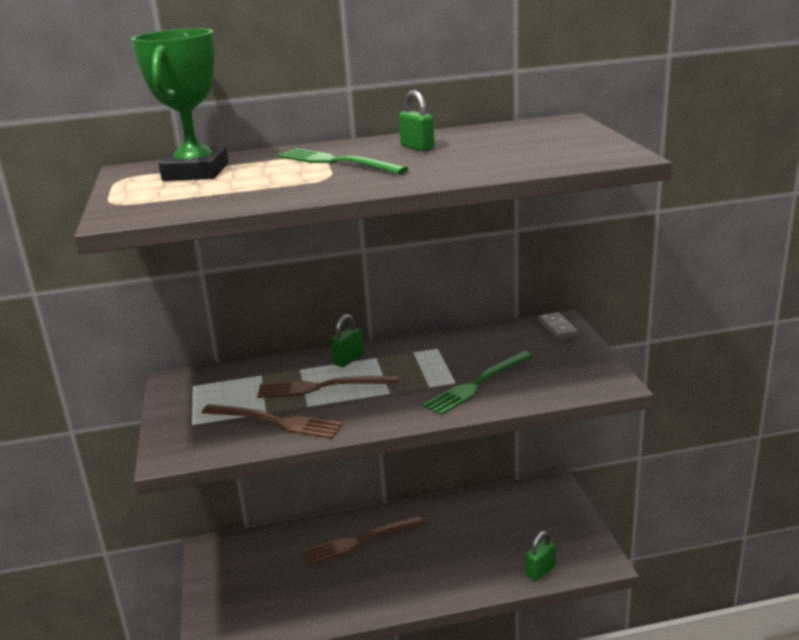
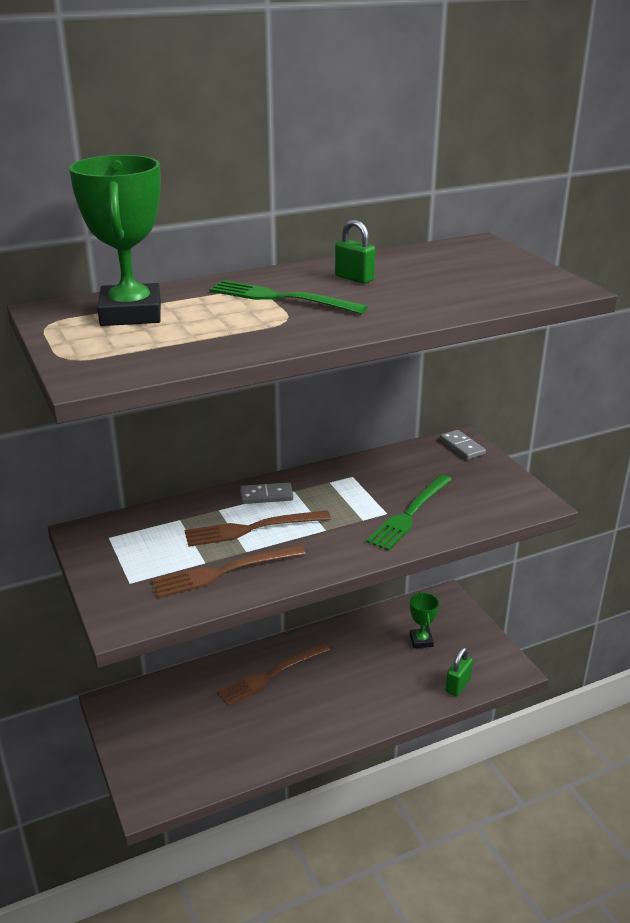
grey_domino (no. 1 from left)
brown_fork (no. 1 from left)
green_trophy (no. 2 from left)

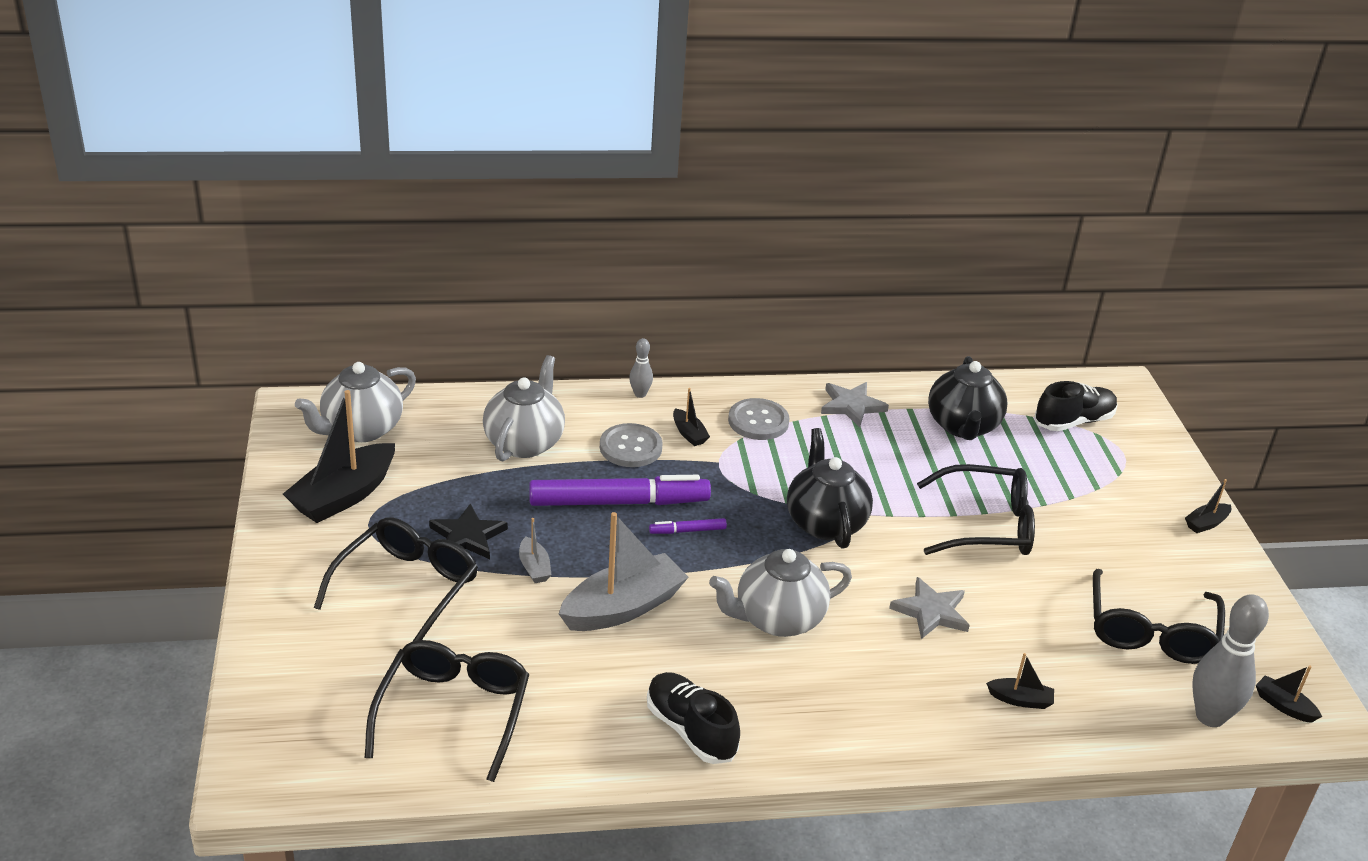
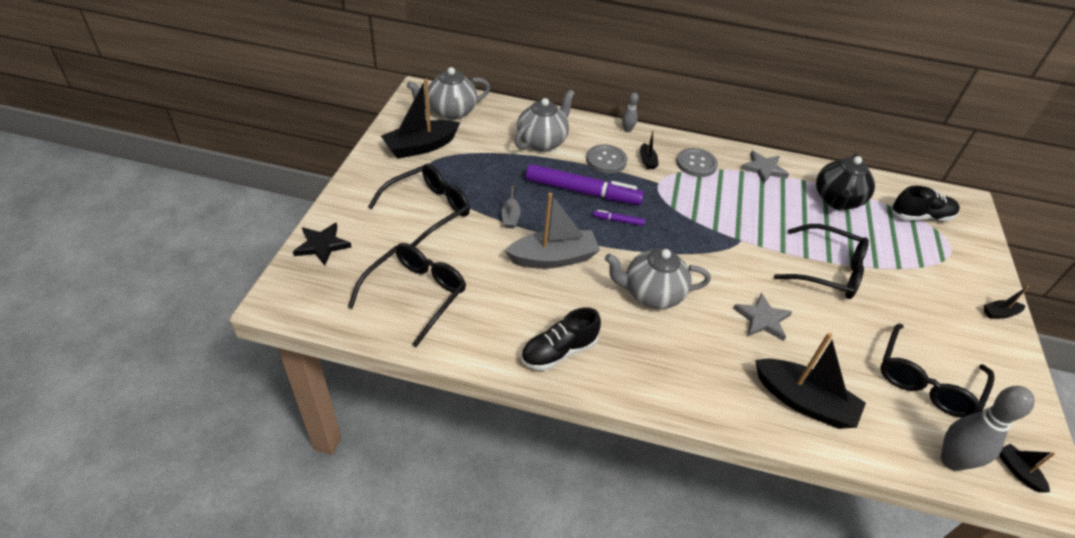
black_teapot (no. 1 from left in the first image)
black_star
black_boat (no. 3 from left)
black_shoe (no. 1 from left)

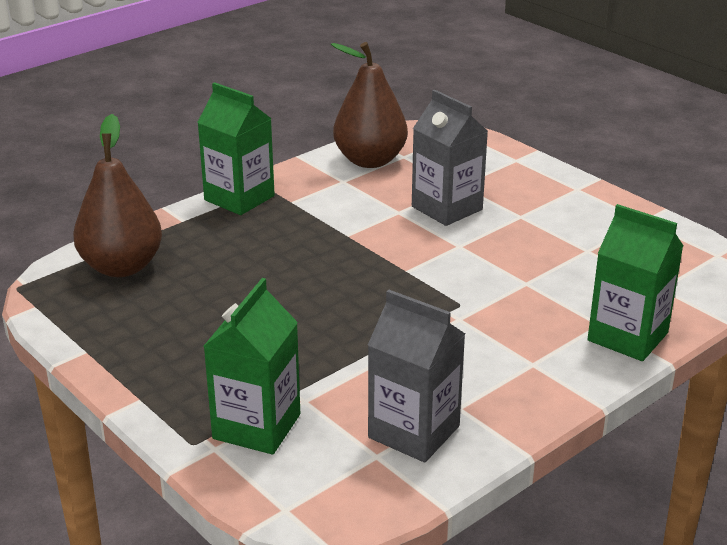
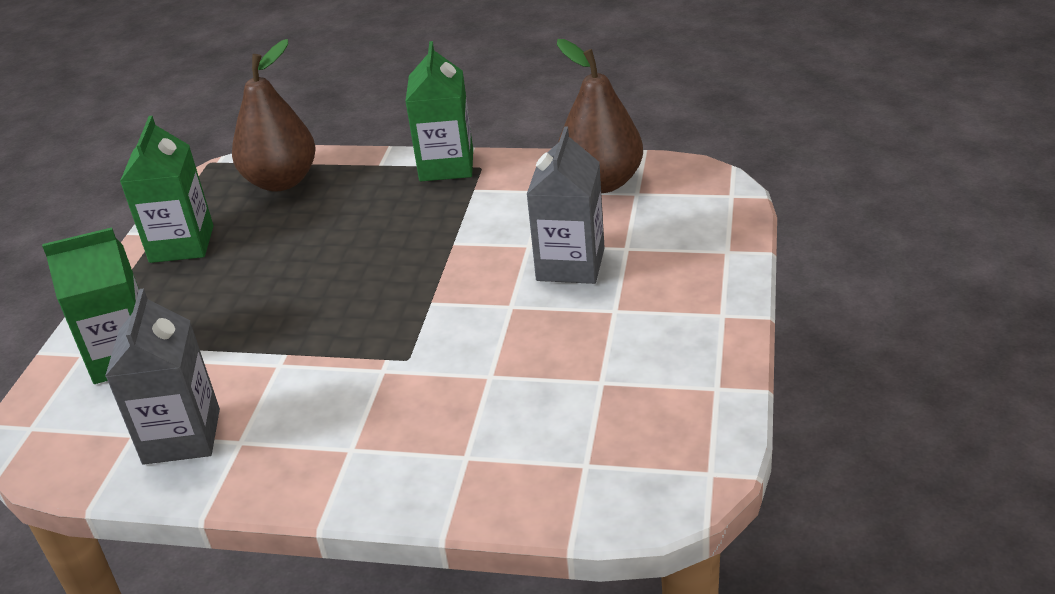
green_carton (no. 2 from left)

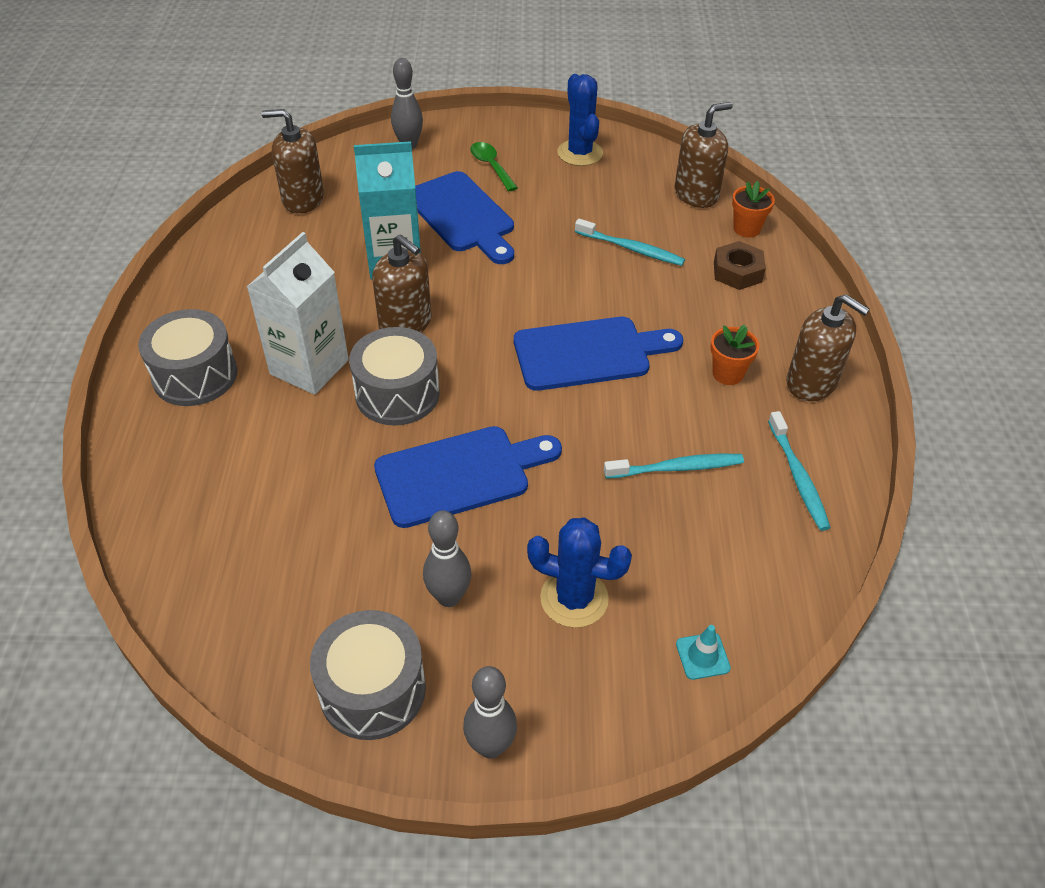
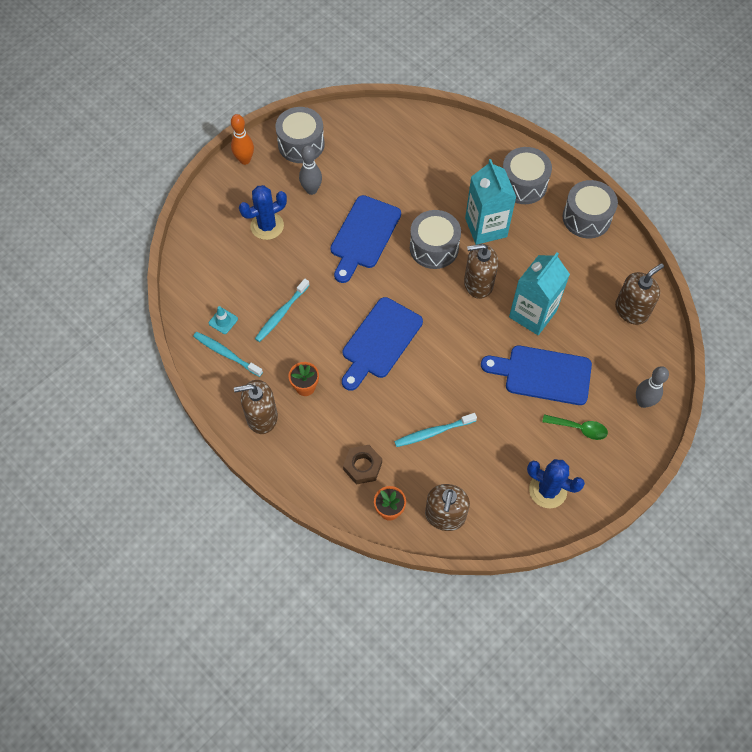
turquoise_carton (no. 1 from left)
turquoise_traffic_cone
orange_bowling_pin
grey_drum (no. 4 from left)

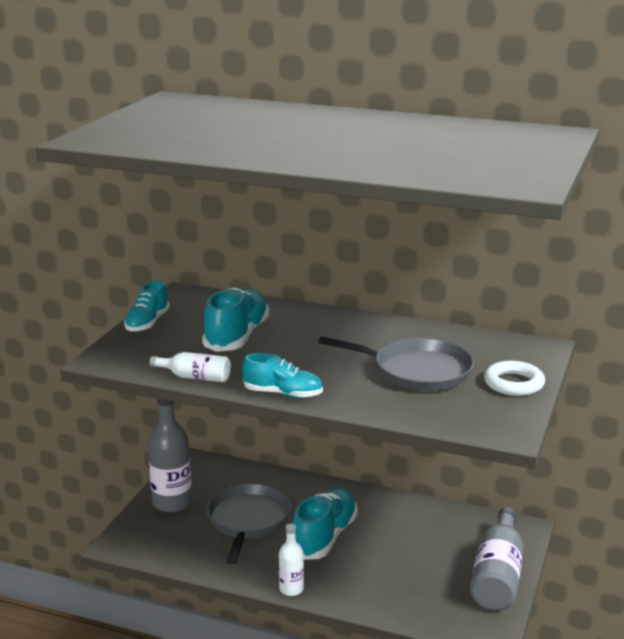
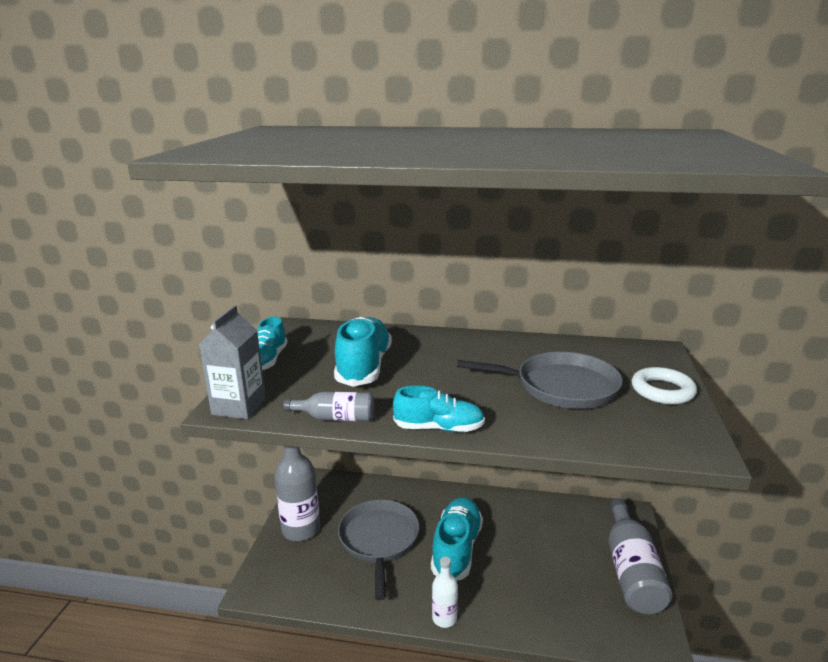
grey_bottle (no. 2 from left)
grey_carton

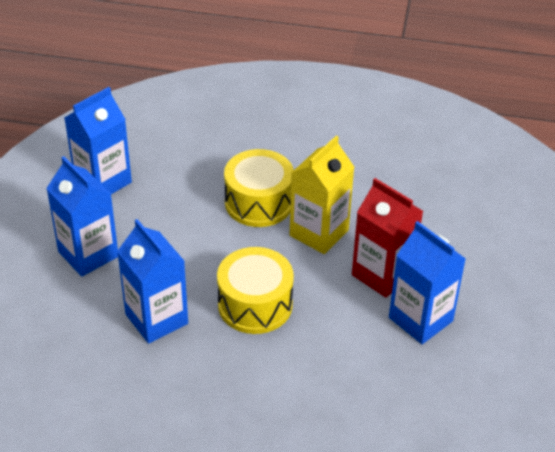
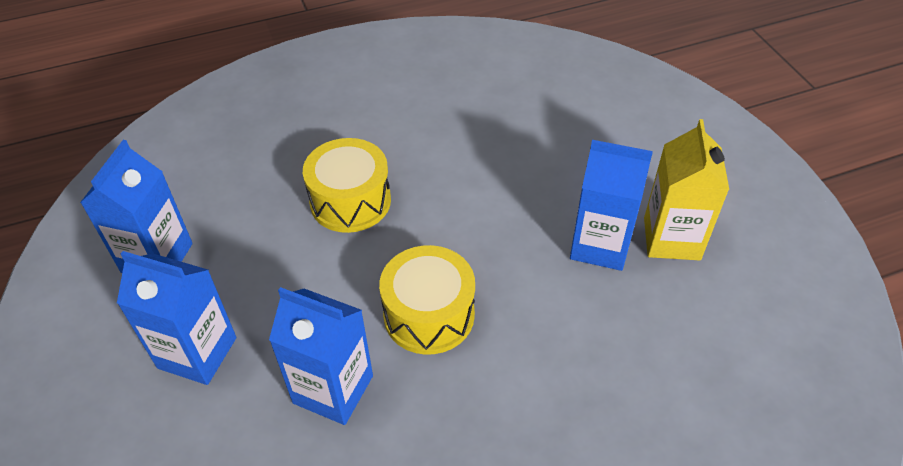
yellow_carton
red_carton

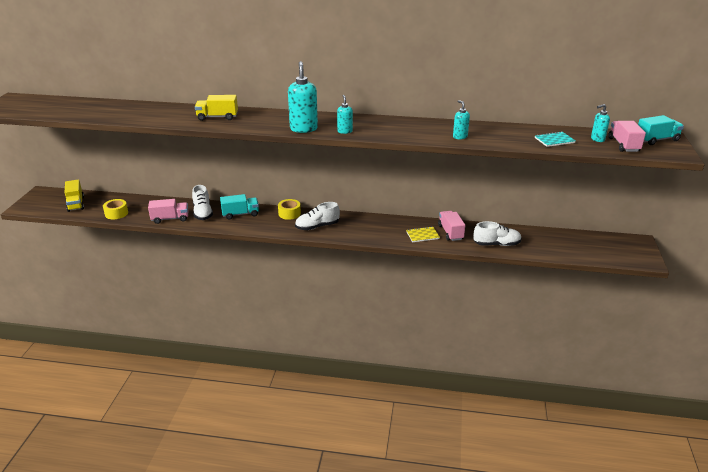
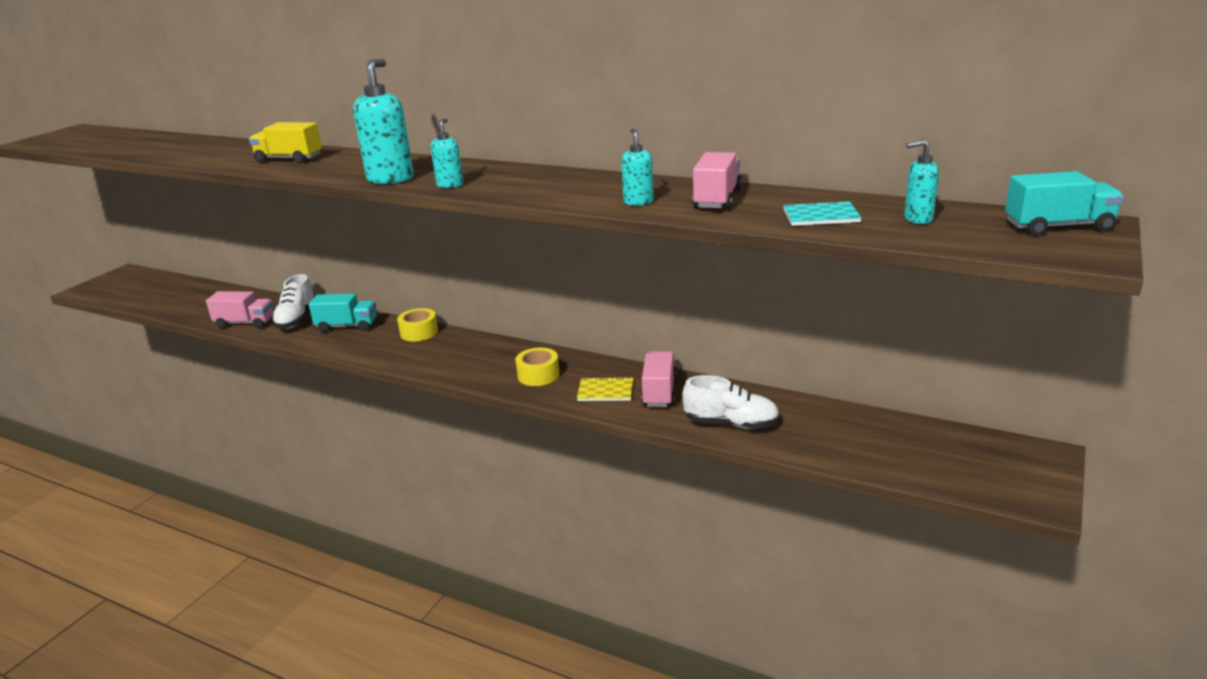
pink_truck (no. 3 from left)
yellow_truck (no. 1 from left in the first image)
yellow_tape (no. 2 from left)
white_shoe (no. 2 from left in the first image)

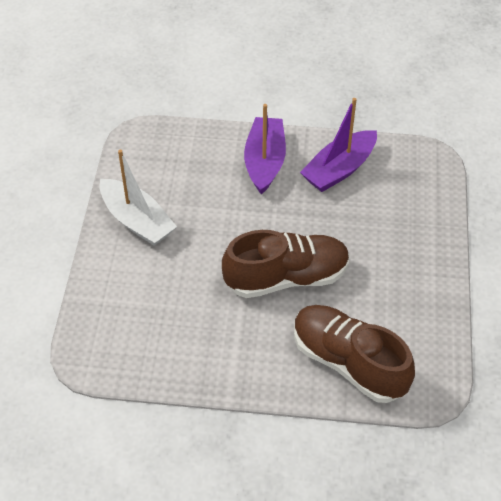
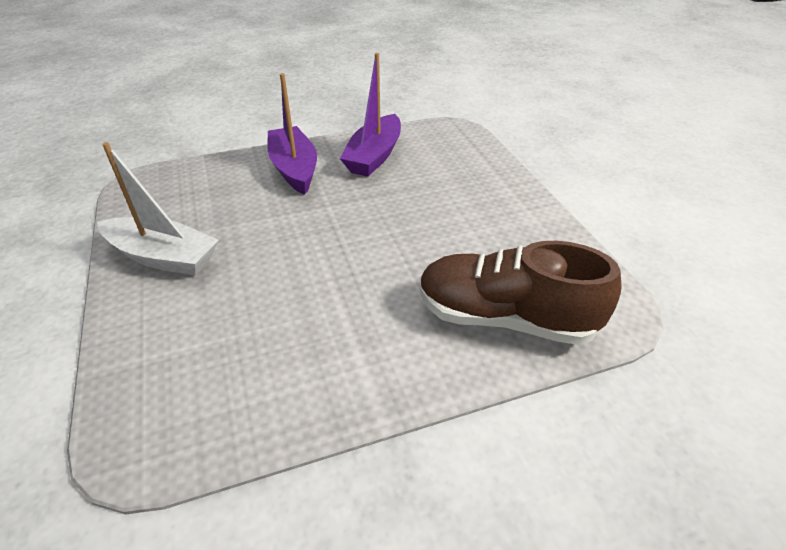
brown_shoe (no. 1 from left in the first image)

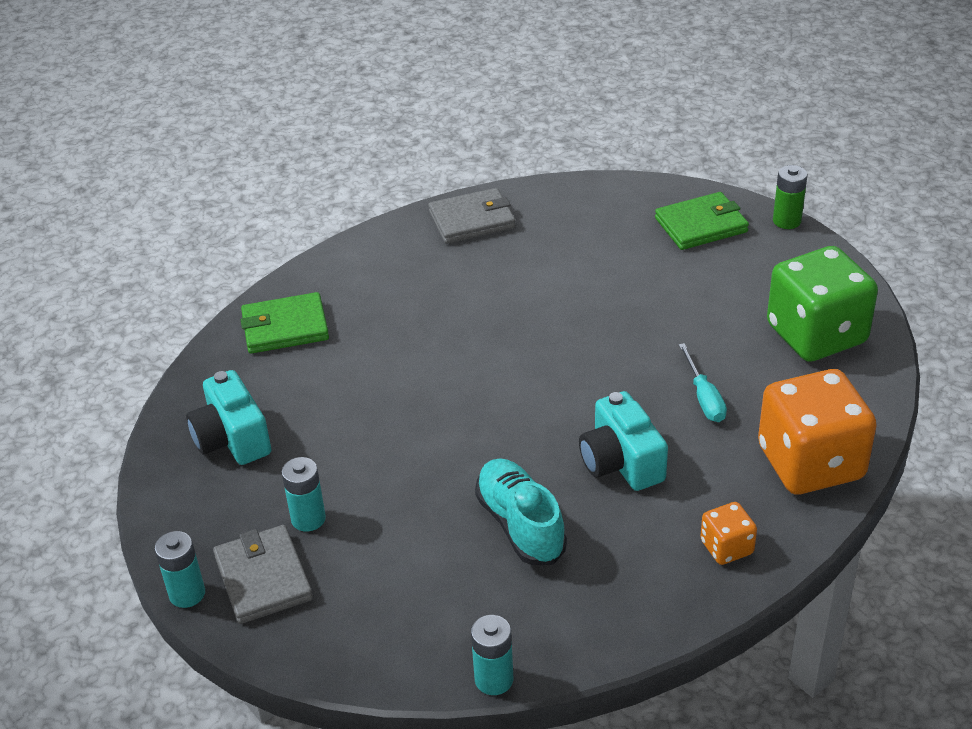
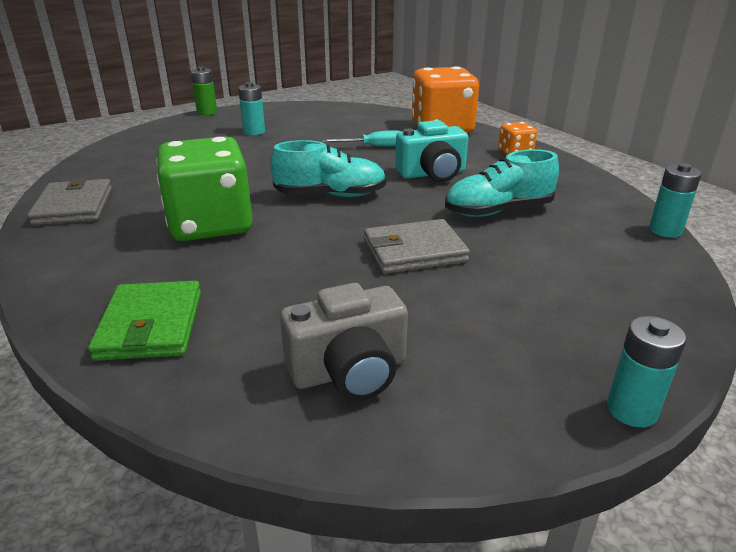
green_wallet (no. 2 from left in the first image)
green_dice
grey_camera
turquoise_battery (no. 1 from left)
grey_wallet (no. 2 from left)
turquoise_shoe (no. 1 from left)

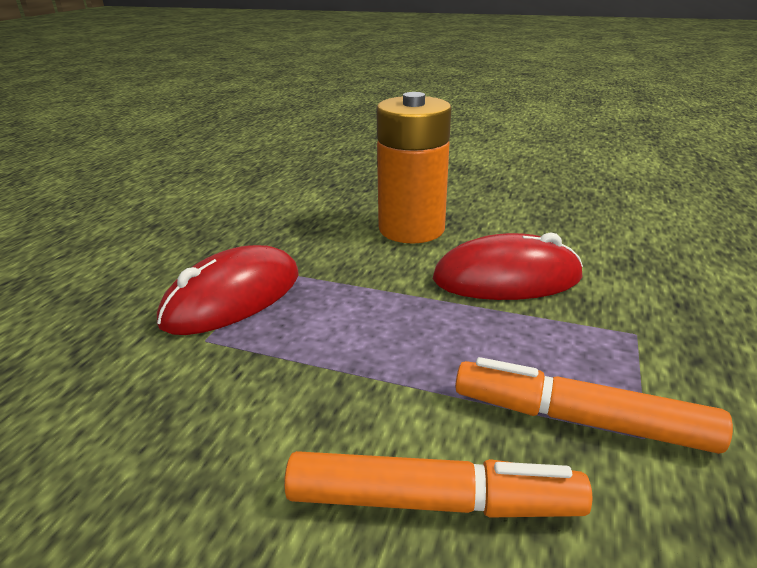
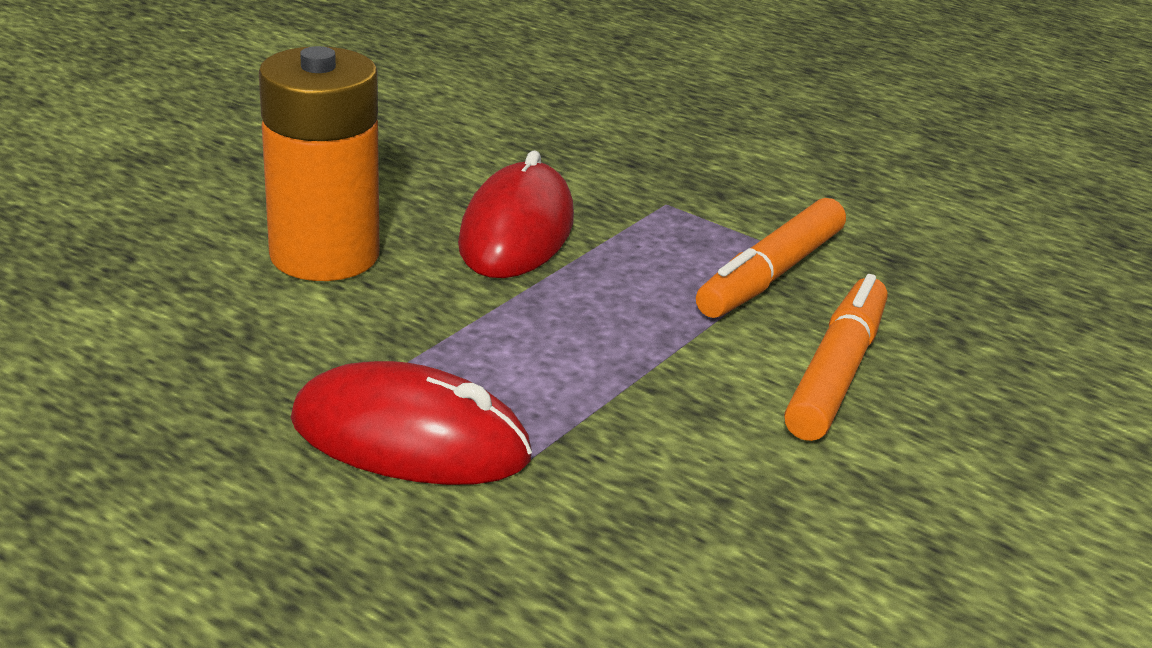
red_mouse (no. 1 from left)

